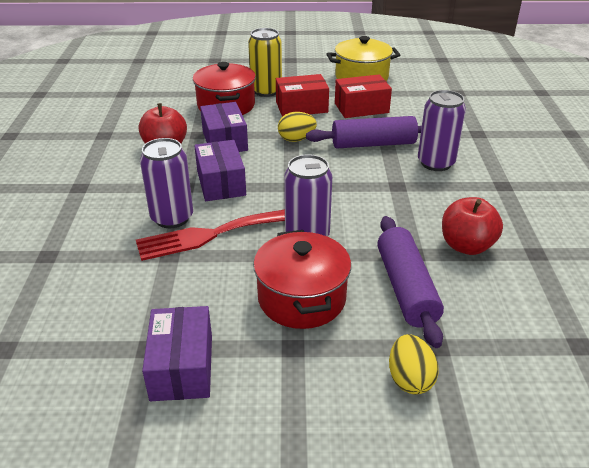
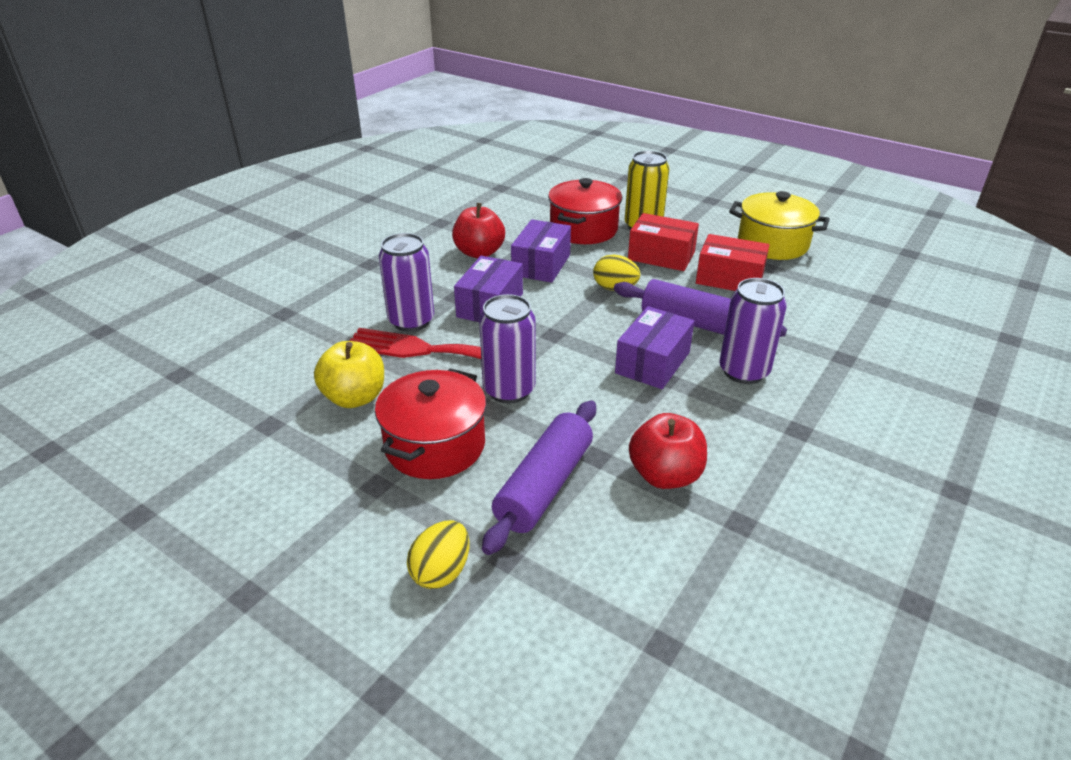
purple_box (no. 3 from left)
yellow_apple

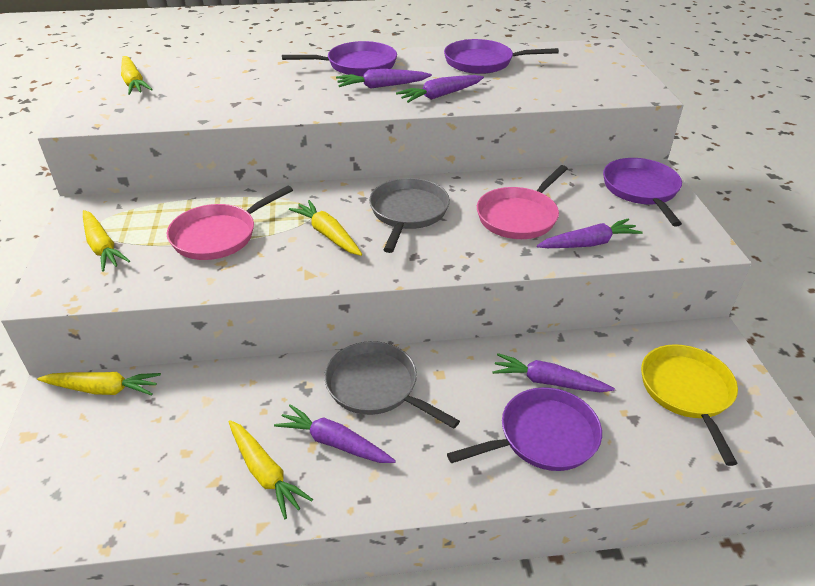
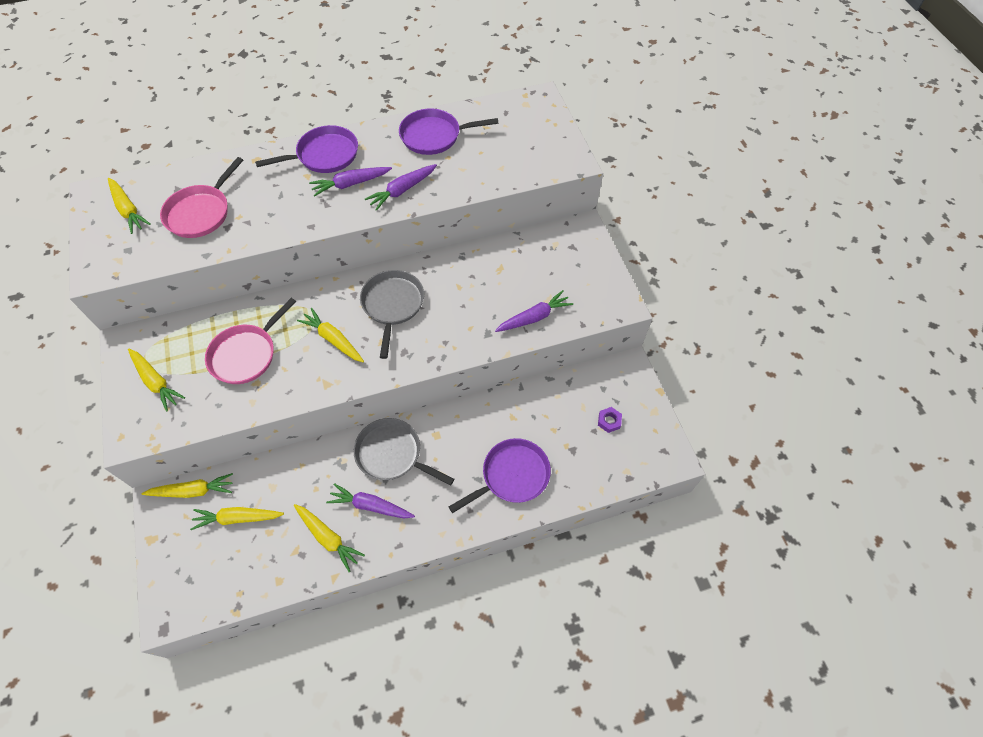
purple_pan (no. 4 from left in the first image)
pink_pan (no. 1 from left)
purple_nut
purple_carrot (no. 4 from left in the first image)
yellow_carrot (no. 4 from left)

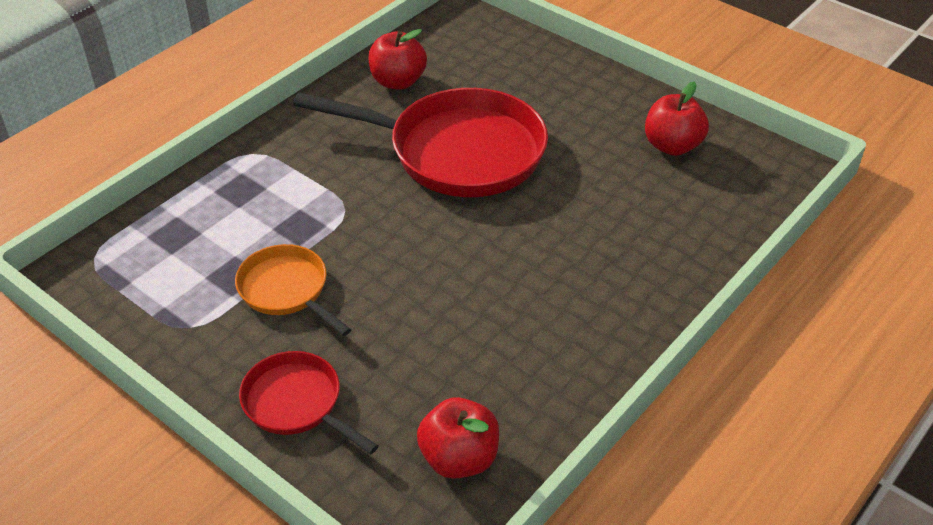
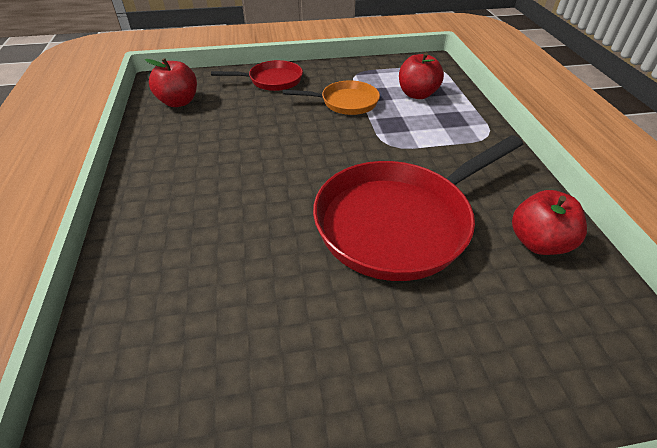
red_apple (no. 2 from left)

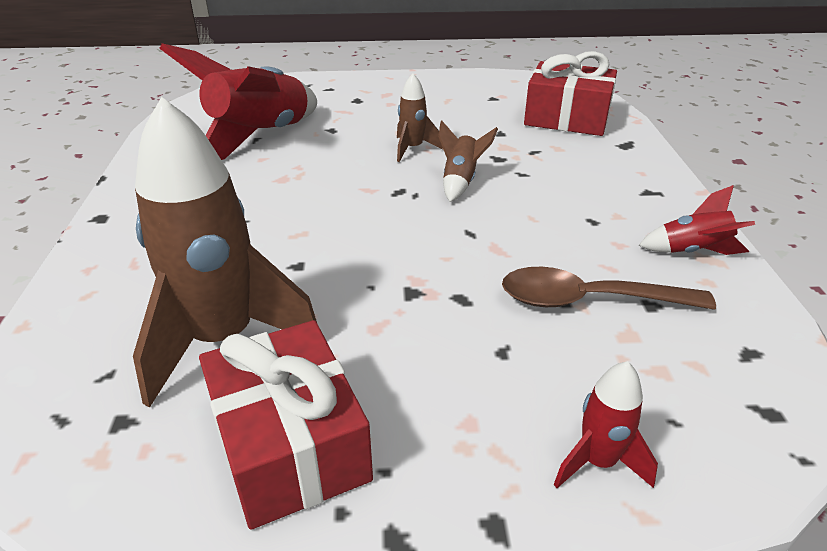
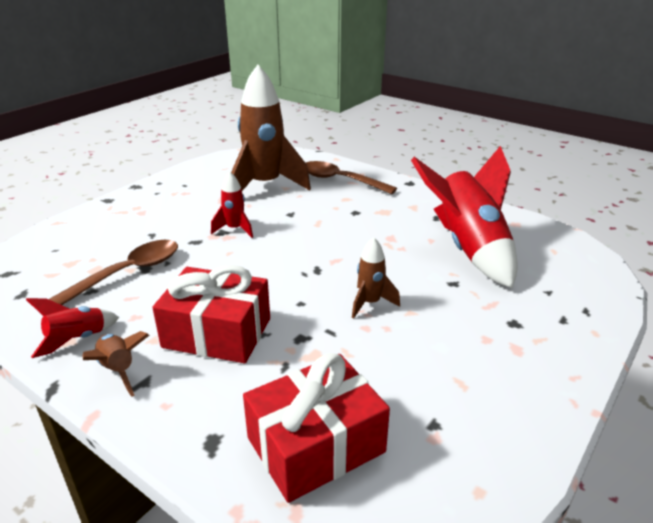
brown_rocket (no. 1 from left)
red_gift (no. 1 from left)
red_rocket (no. 2 from left)
brown_spoon (no. 2 from left)

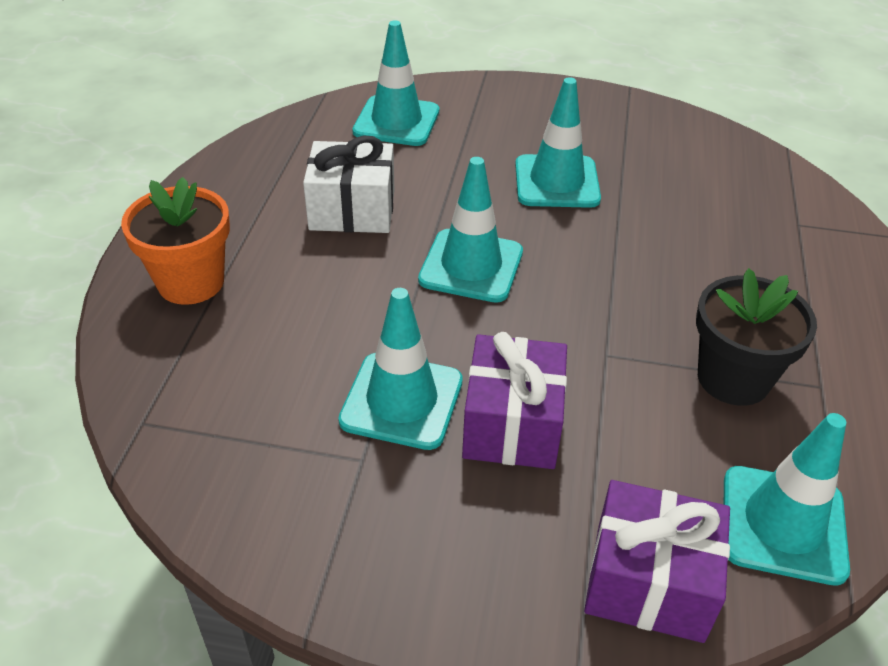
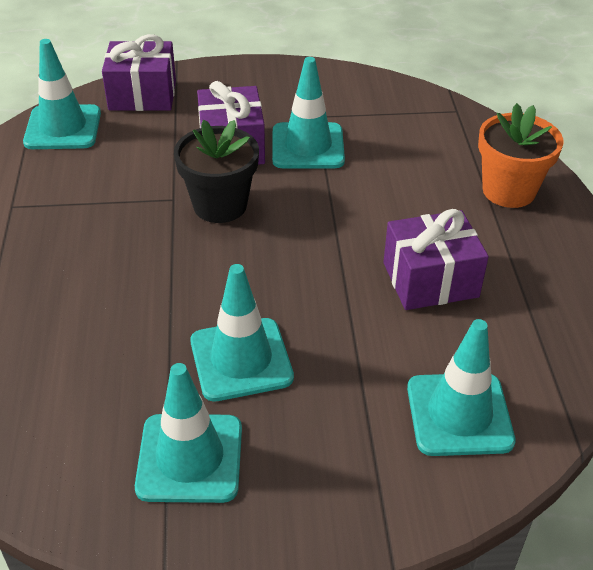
purple_gift (no. 3 from left)
turquoise_traffic_cone (no. 2 from left)
black_flower_pot

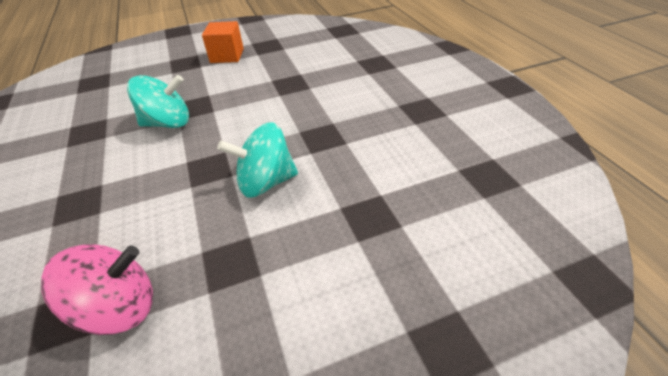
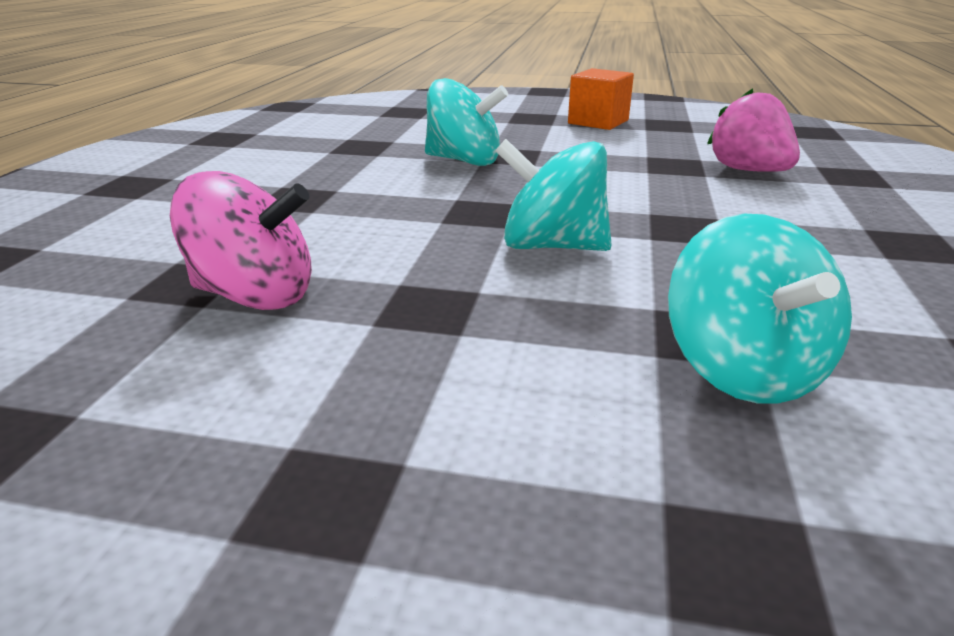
pink_strawberry
turquoise_spinning_top (no. 3 from left)

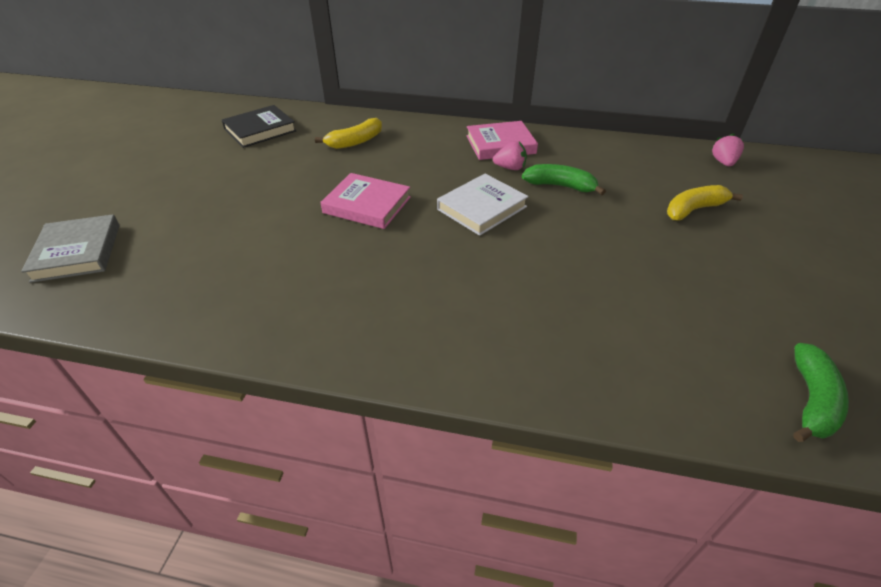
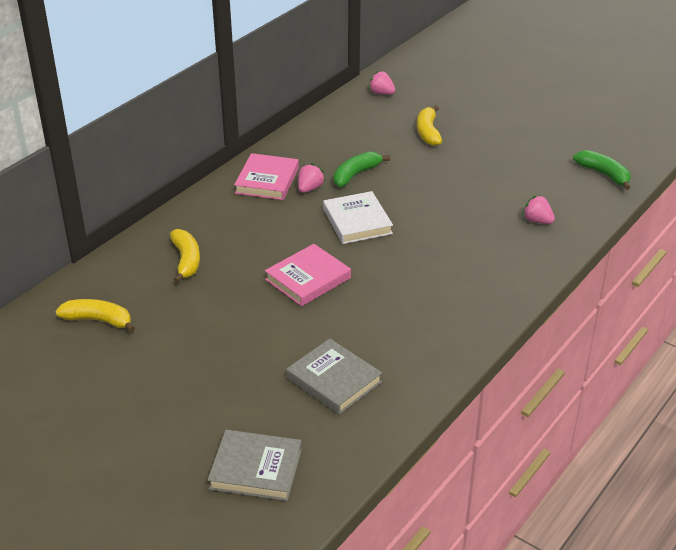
yellow_banana (no. 1 from left)
pink_strawberry (no. 3 from left)
grey_book (no. 2 from left)

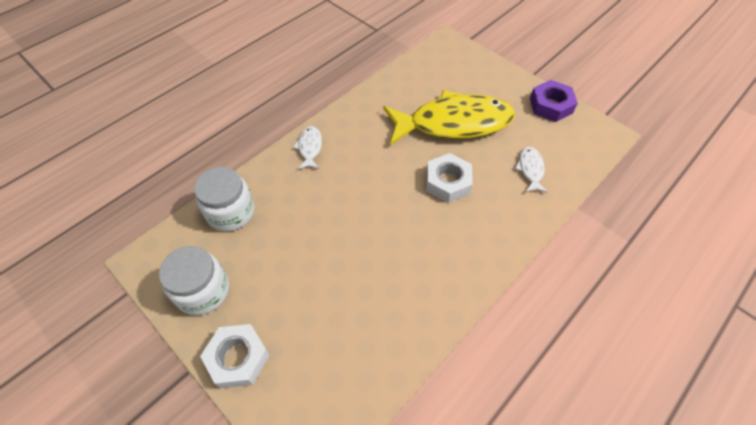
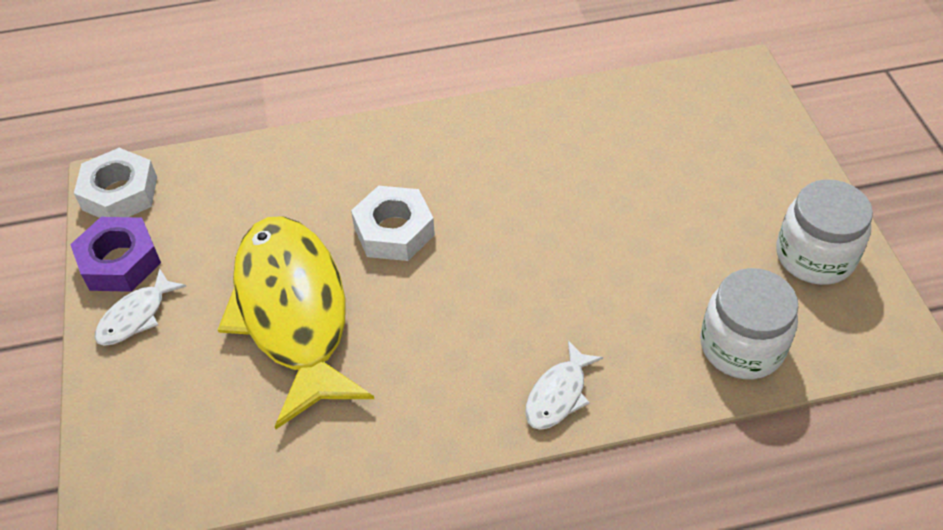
yellow_fish
white_fish (no. 1 from left)
white_nut (no. 1 from left)

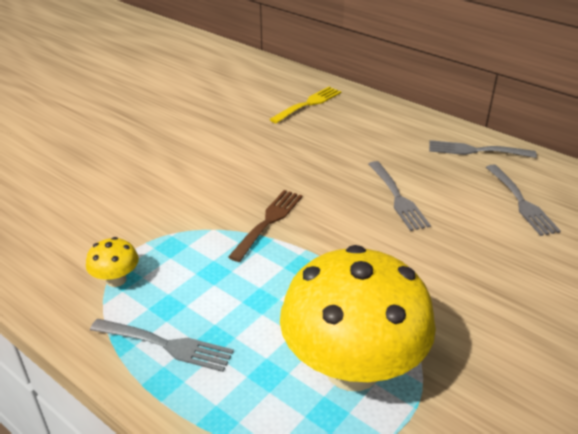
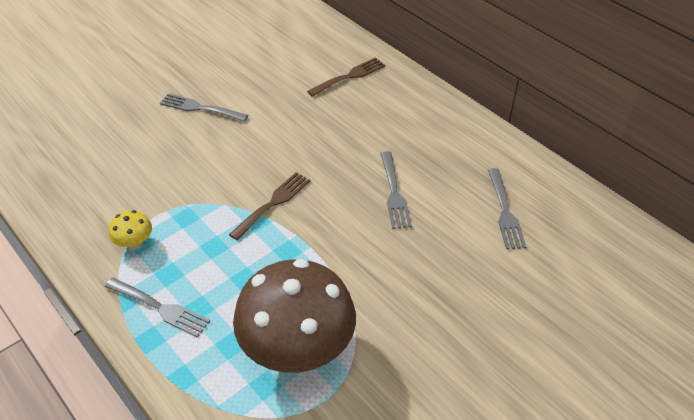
brown_fork (no. 2 from left)
grey_fork (no. 2 from left)
brown_mushroom

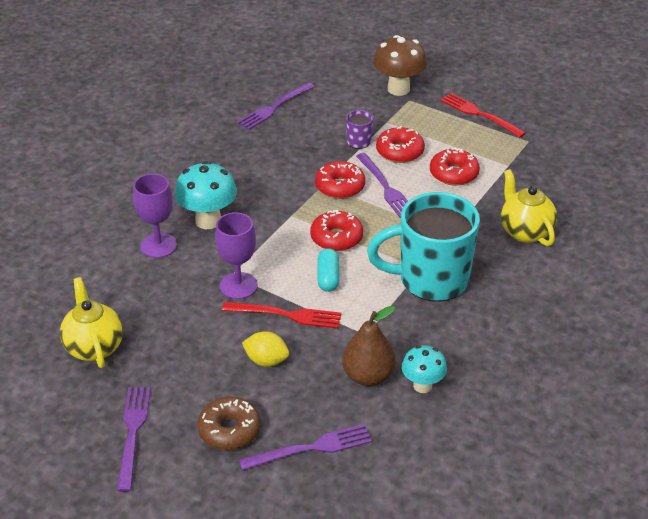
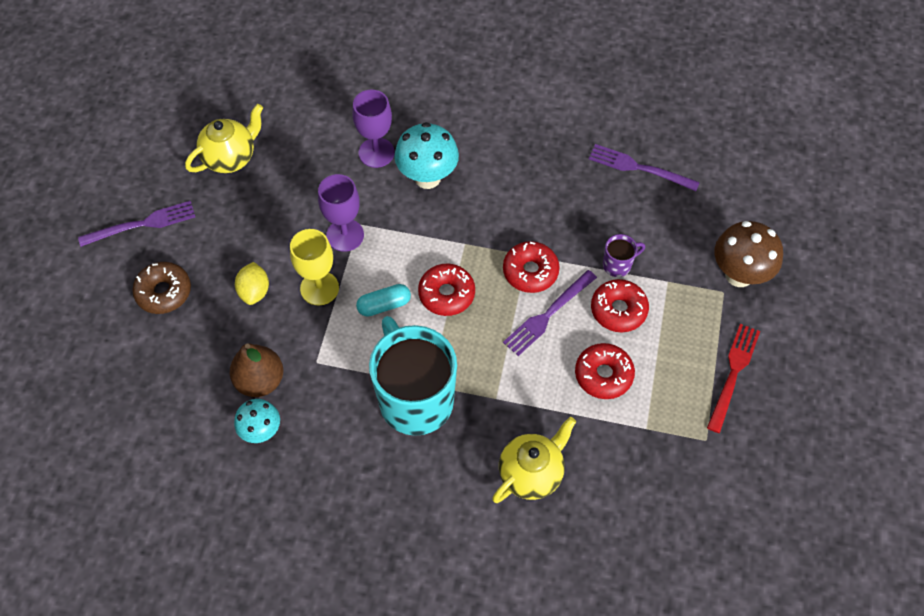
yellow_goblet
purple_fork (no. 3 from left in the first image)

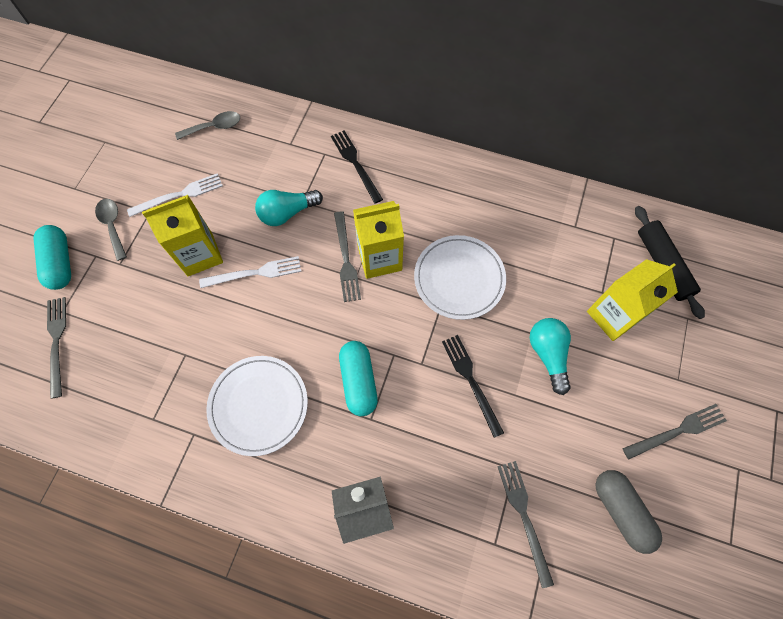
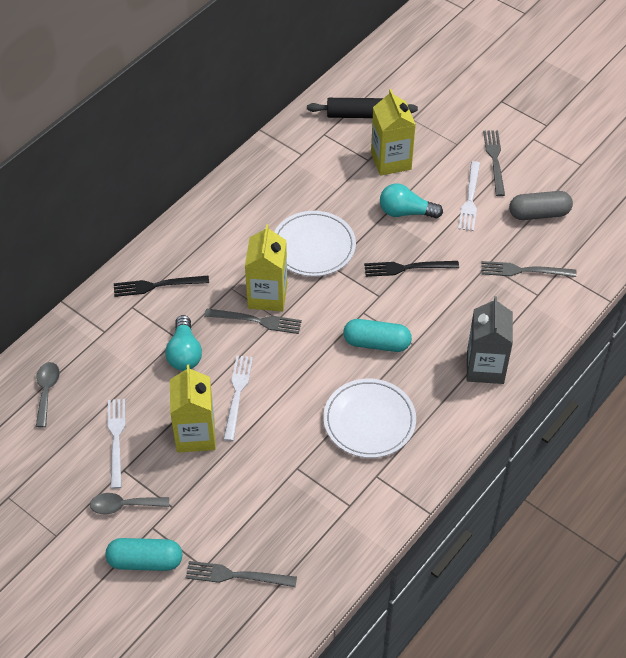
white_fork (no. 3 from left)

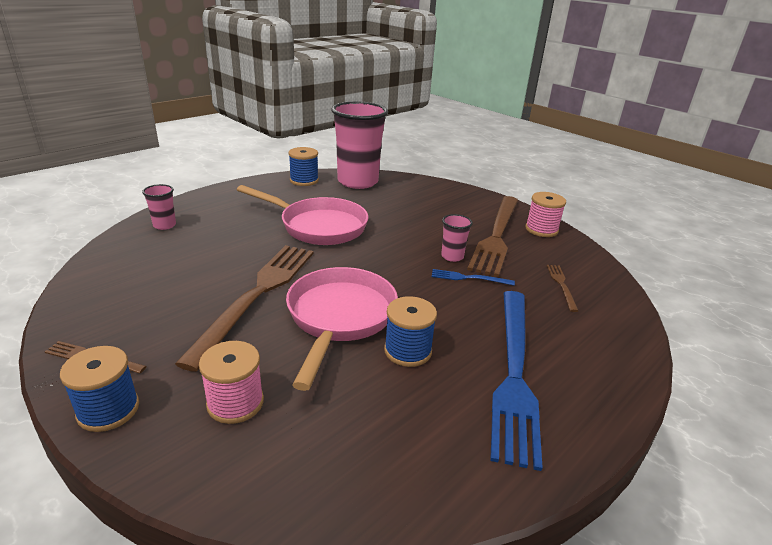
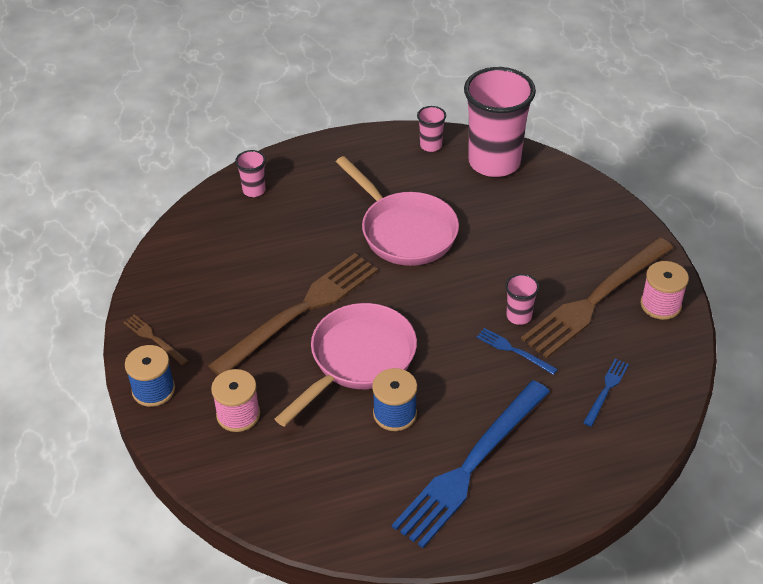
pink_cup (no. 2 from left)
blue_fork (no. 3 from left)

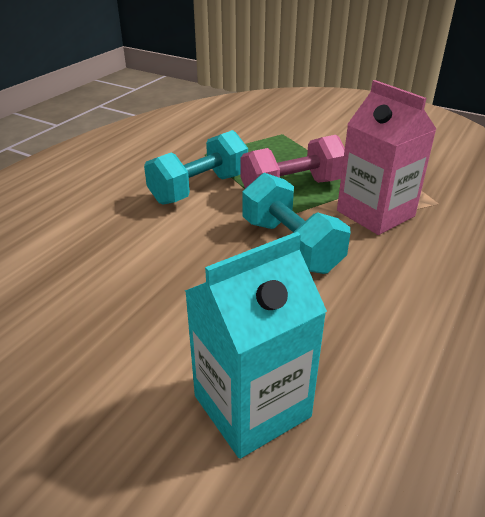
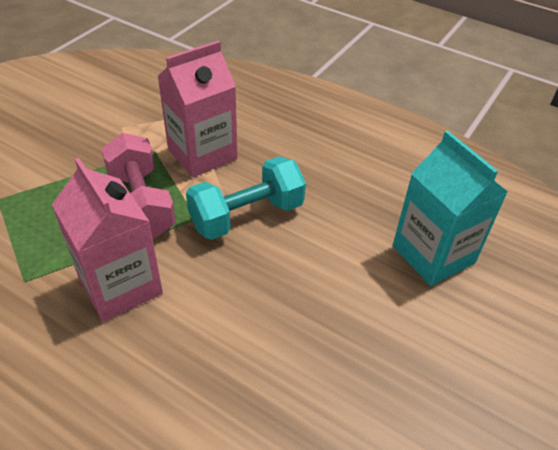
pink_carton (no. 1 from left)

